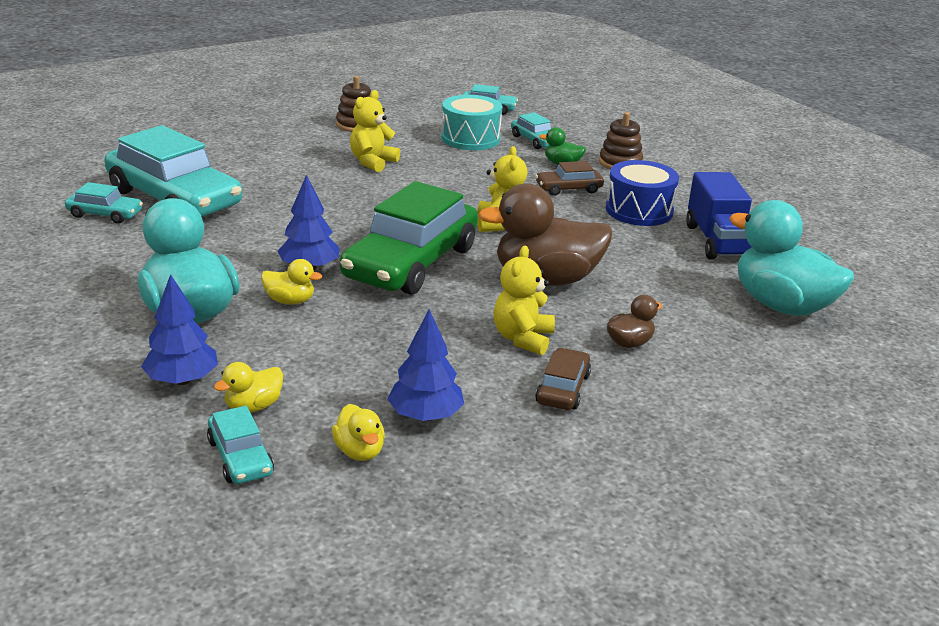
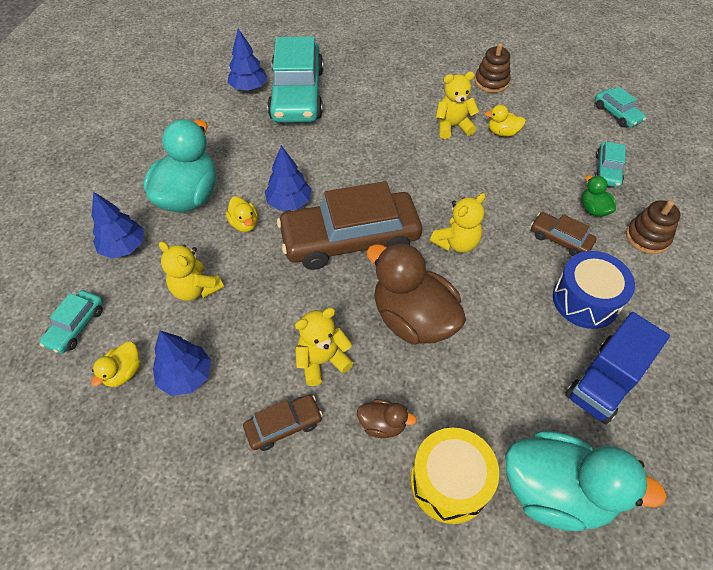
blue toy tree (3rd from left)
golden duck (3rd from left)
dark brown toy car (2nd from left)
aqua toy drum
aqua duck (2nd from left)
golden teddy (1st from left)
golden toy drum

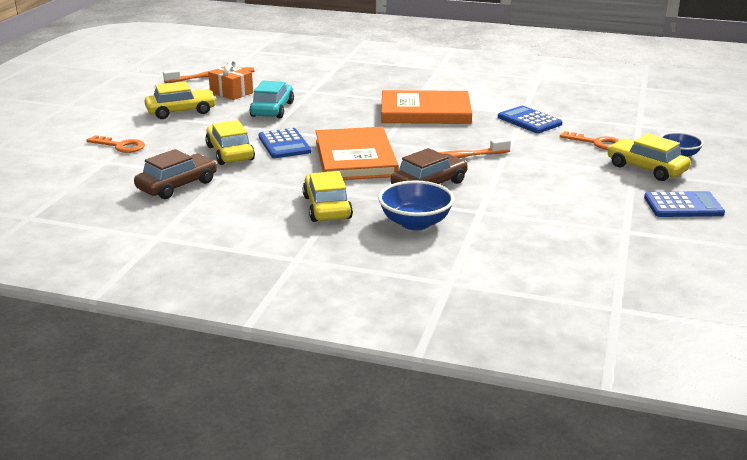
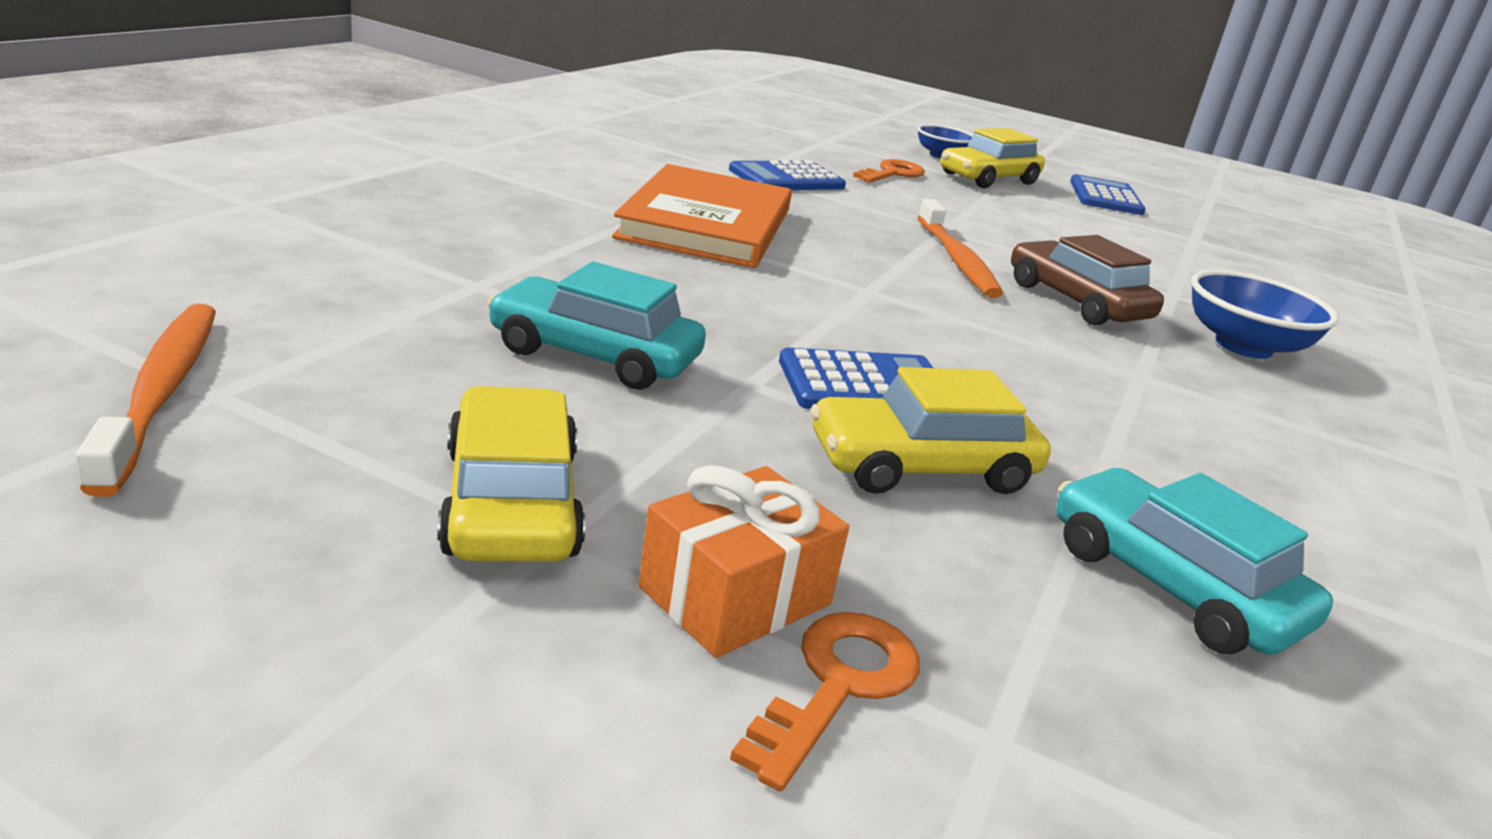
aqua toy car (2nd from left)
orange-coloured present
golden toy car (3rd from left in the first image)
orange-coloured hardback (1st from left in the first image)

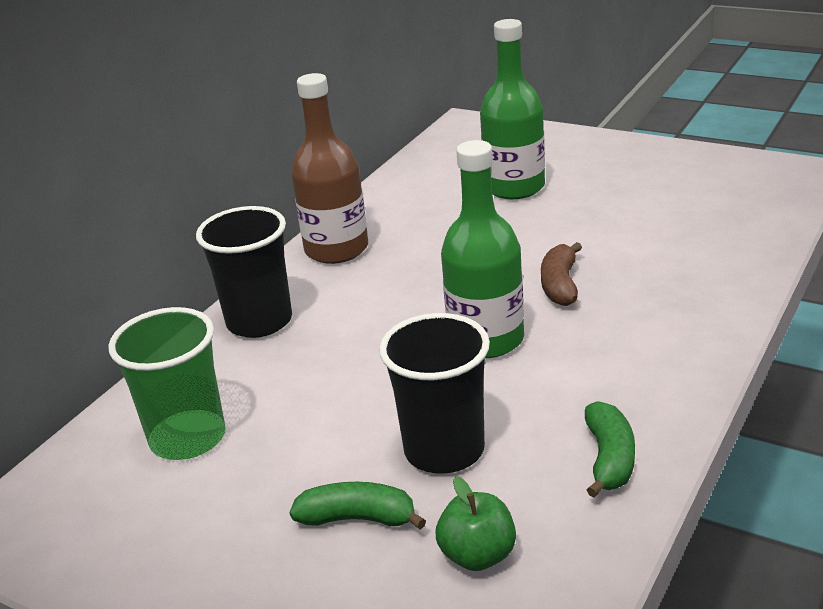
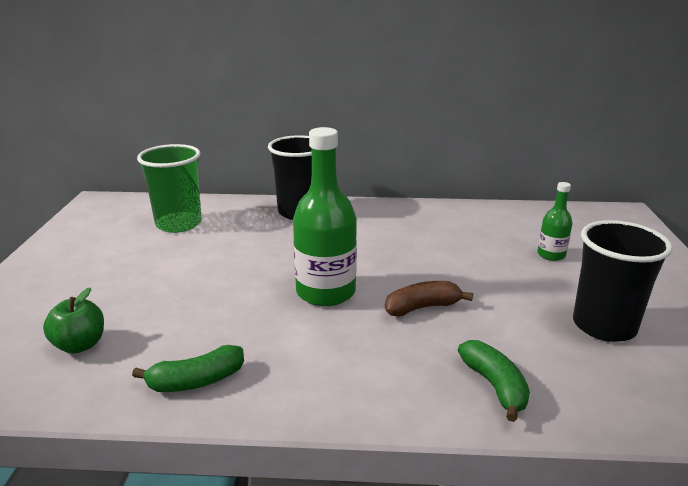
emerald toy banana (2nd from left)
dark brown flask
jet-black beaker (2nd from left)
emerald flask (2nd from left)

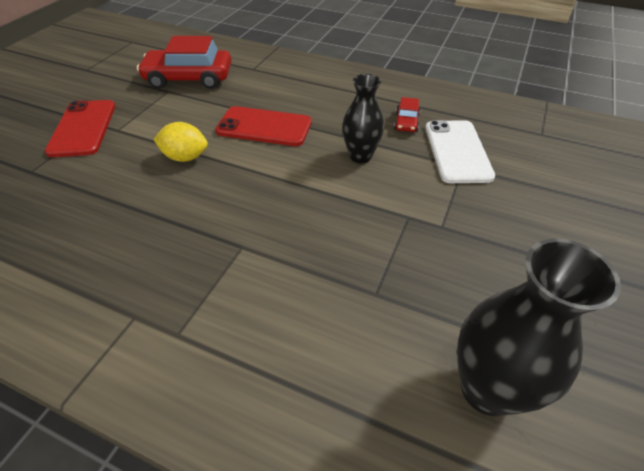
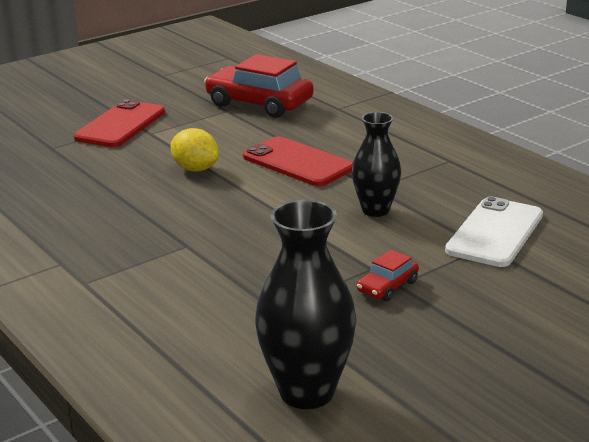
red toy car (2nd from left)

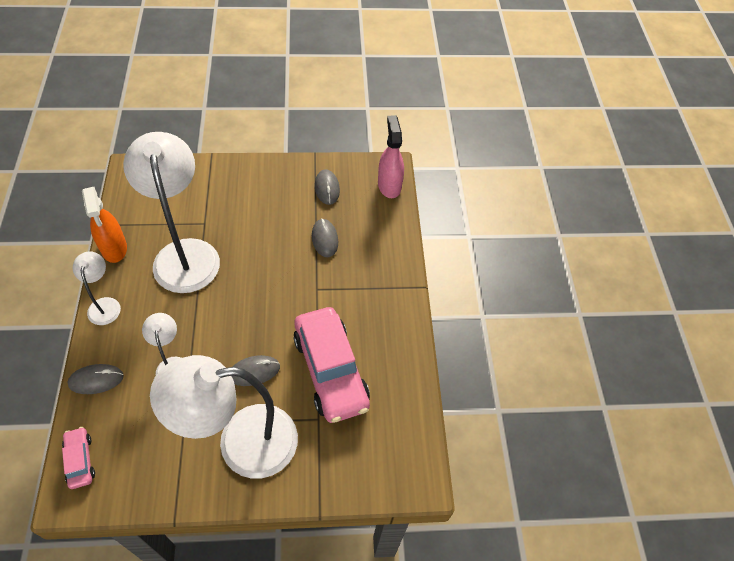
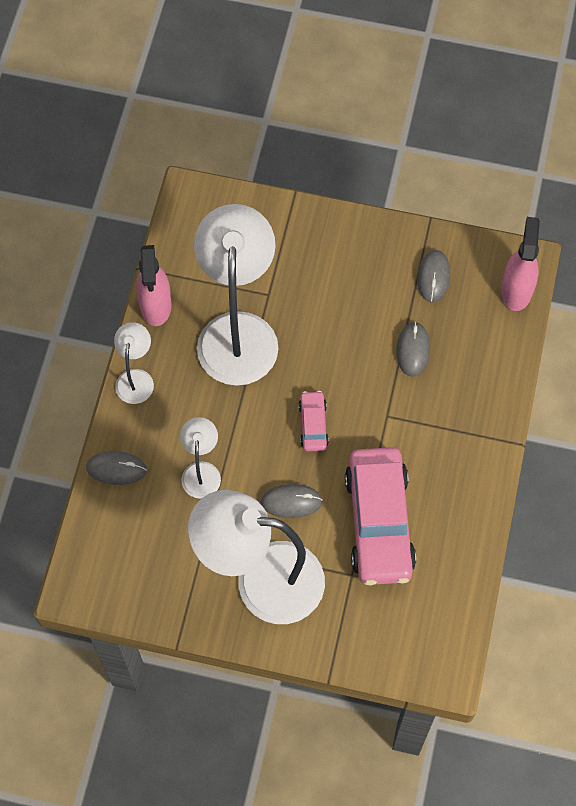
rosy toy car (1st from left)
rosy sprayer (1st from left)

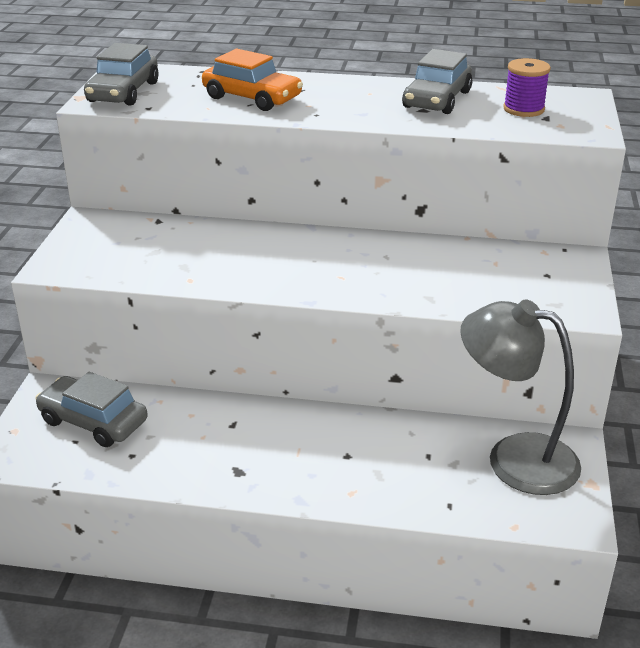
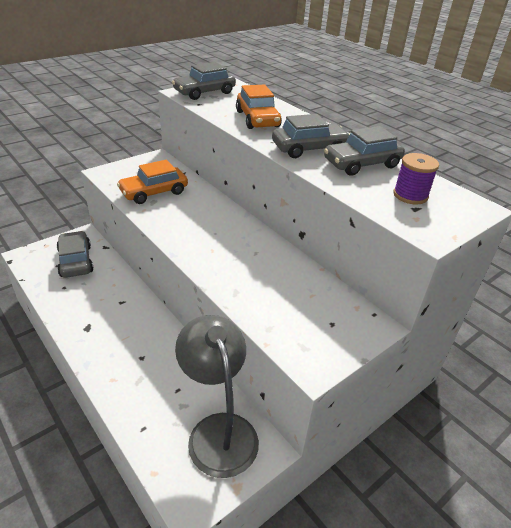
orange-coloured toy car (1st from left)
ash-grey toy car (3rd from left)

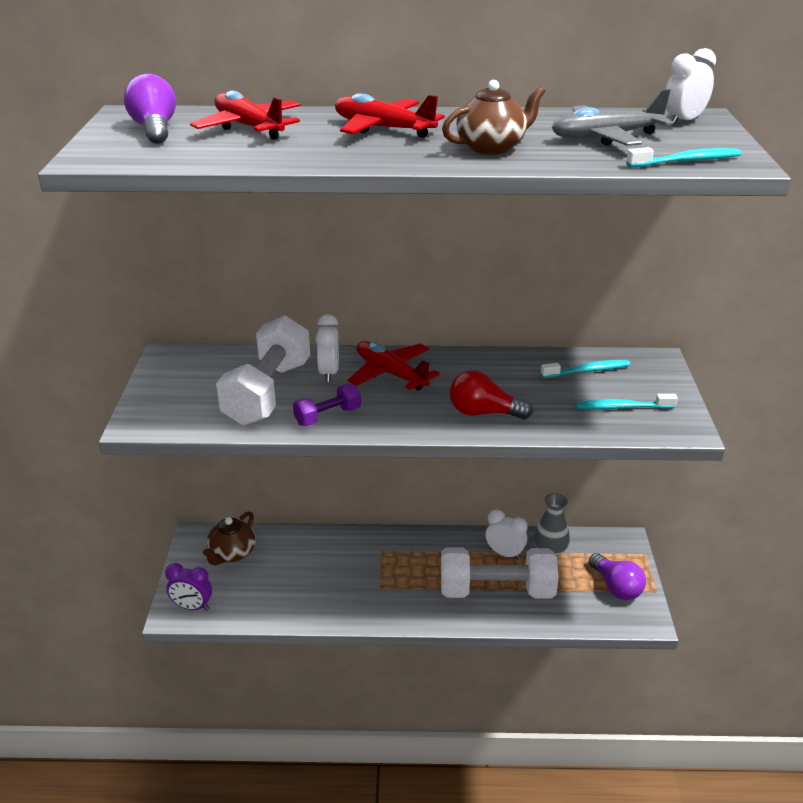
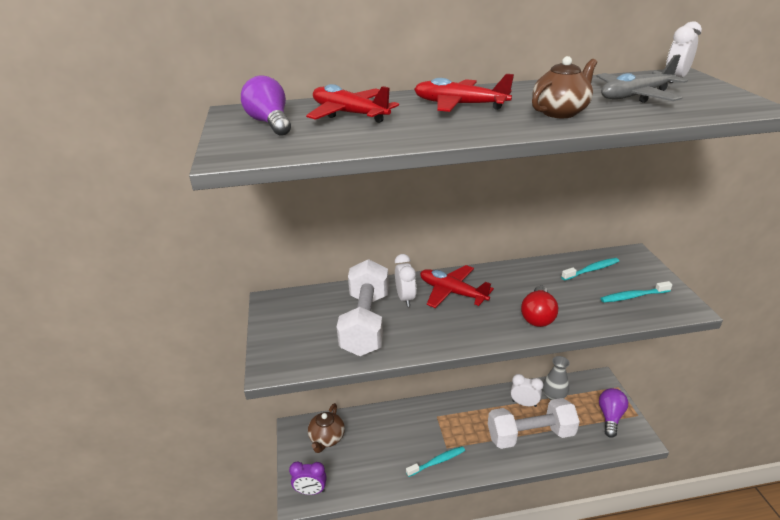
violet free weight
red lightbulb
violet lightbulb (2nd from left)
aqua tooth brush (1st from left)

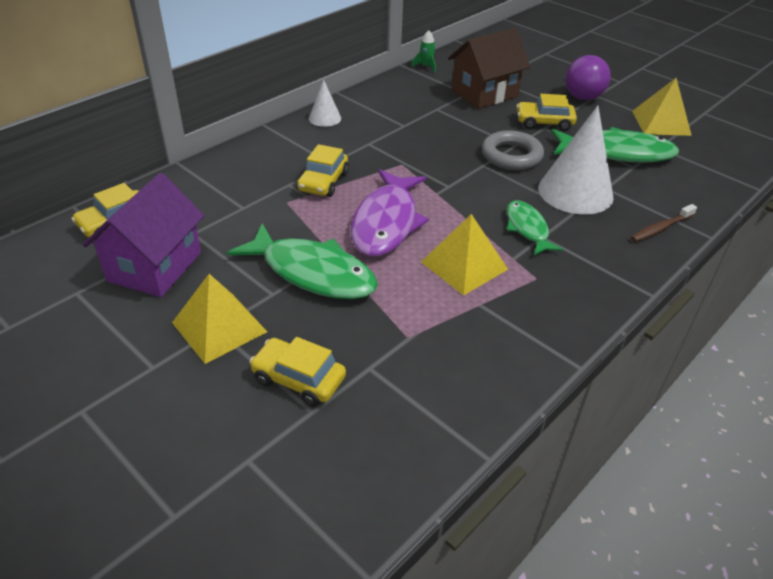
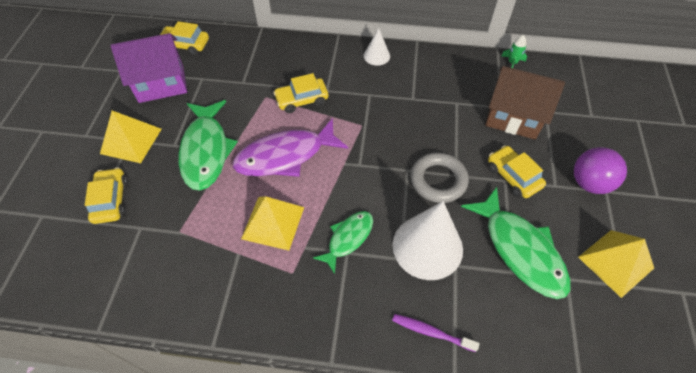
violet tooth brush

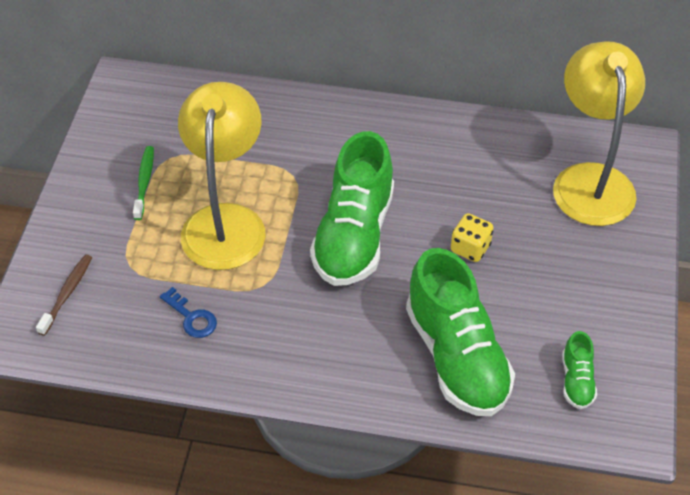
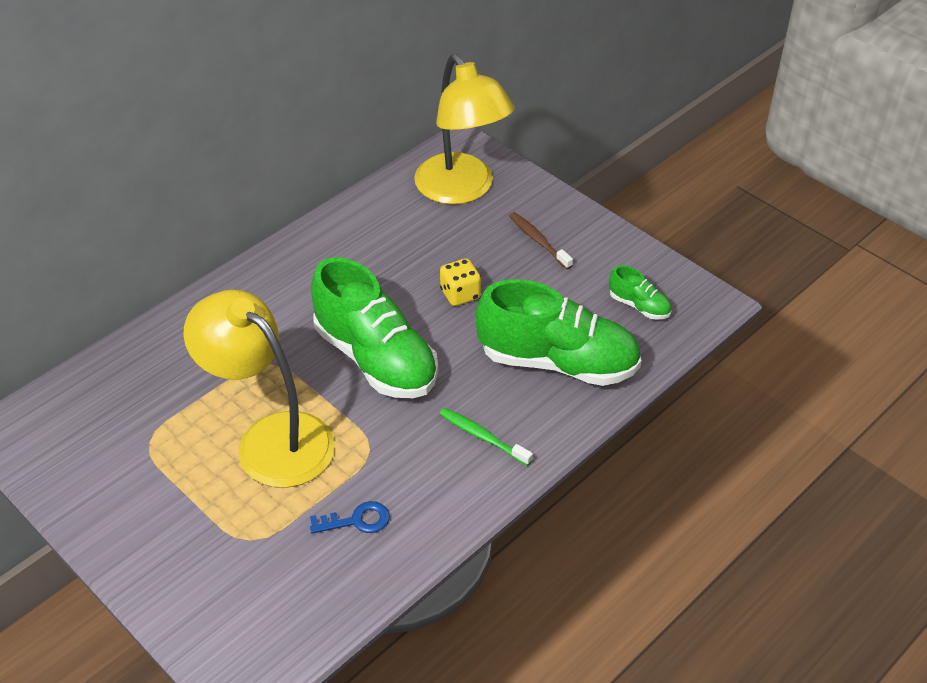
dark brown tooth brush
emerald tooth brush
golden desk lamp (2nd from left)

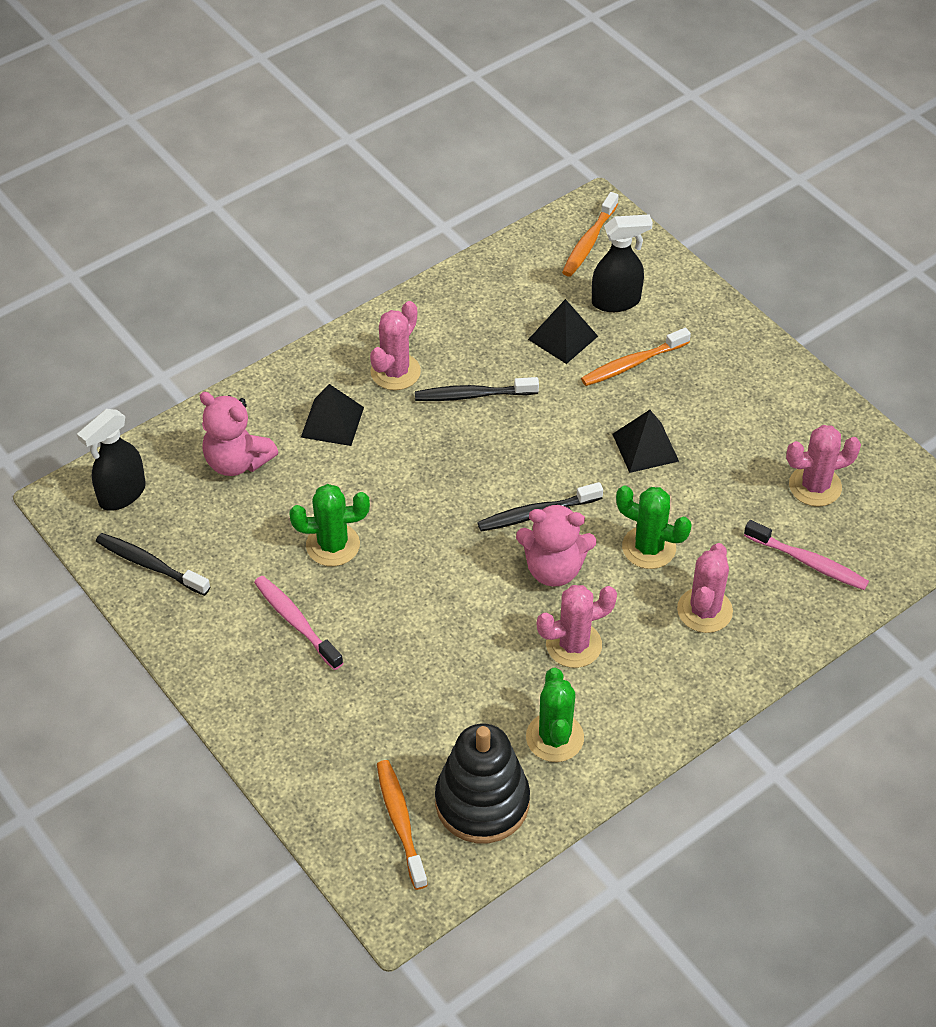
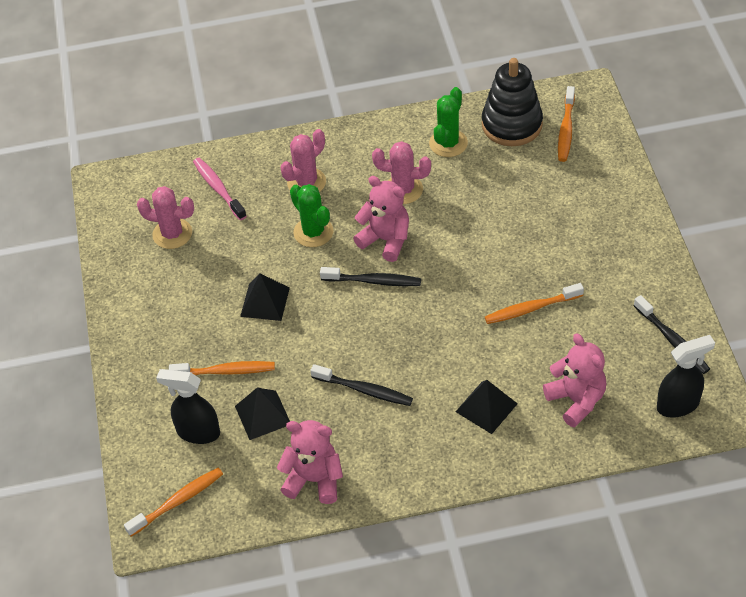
rosy tooth brush (1st from left in the first image)
orange-coloured tooth brush (3rd from left)
rosy prickly plant (1st from left in the first image)
rosy teddy (1st from left)

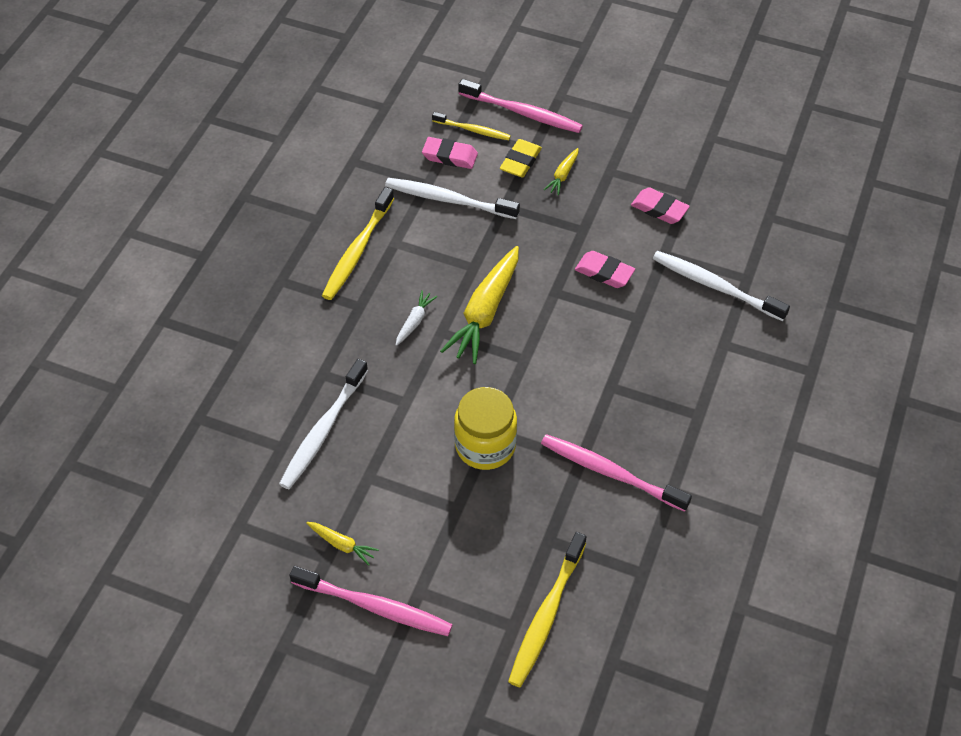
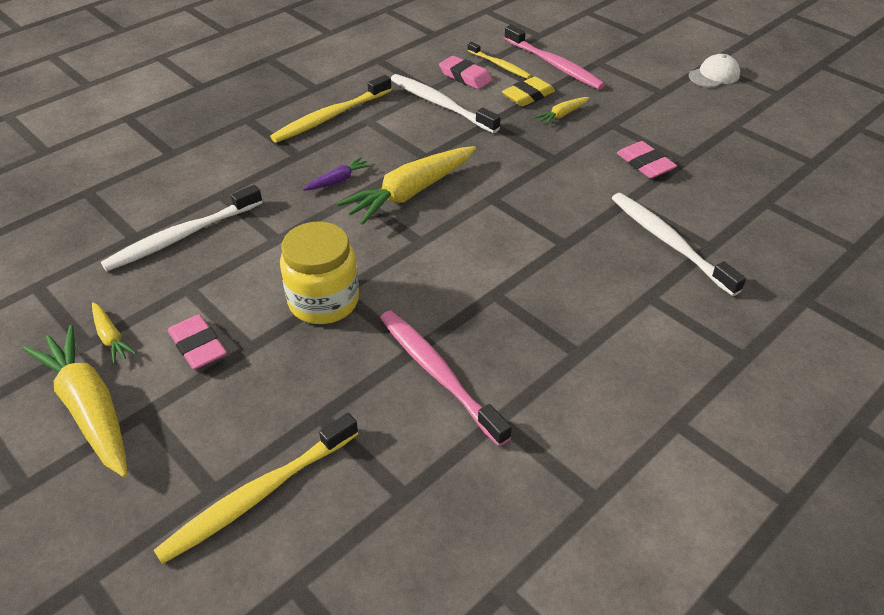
golden toy carrot (1st from left)
violet toy carrot
rosy eraser (1st from left)
snow-white cap

